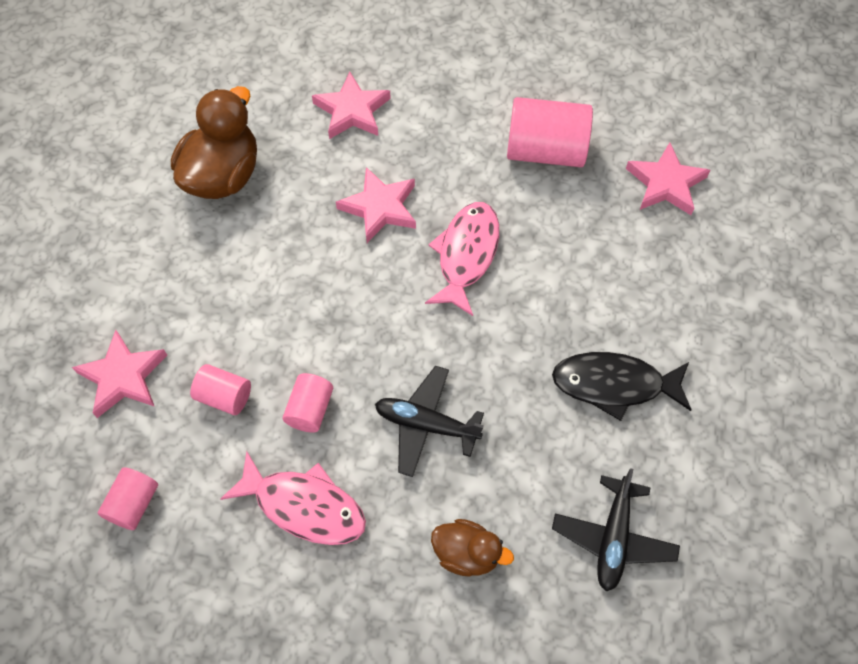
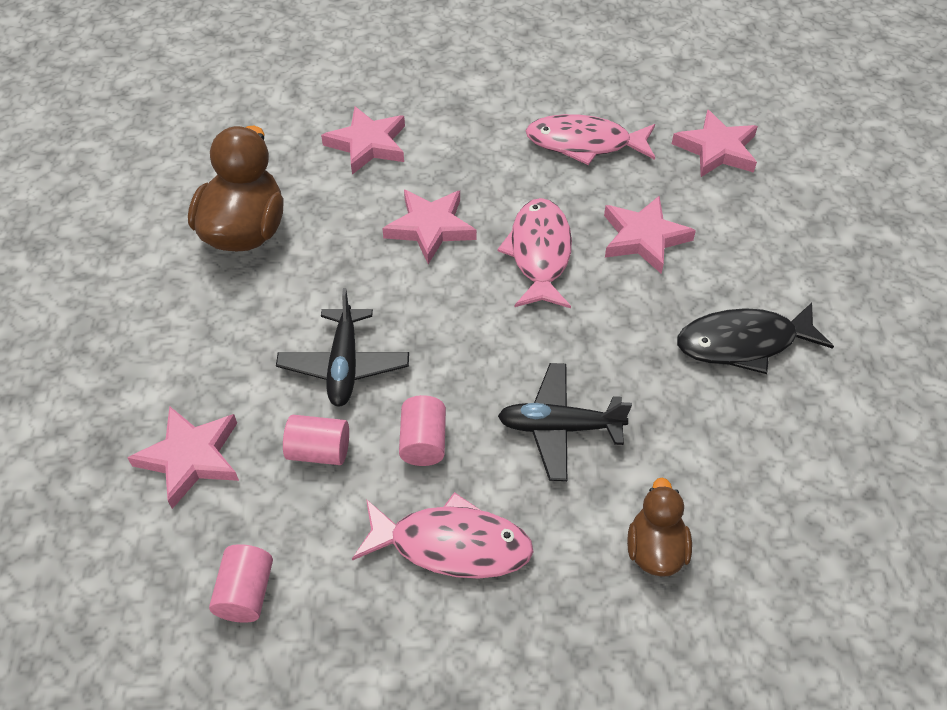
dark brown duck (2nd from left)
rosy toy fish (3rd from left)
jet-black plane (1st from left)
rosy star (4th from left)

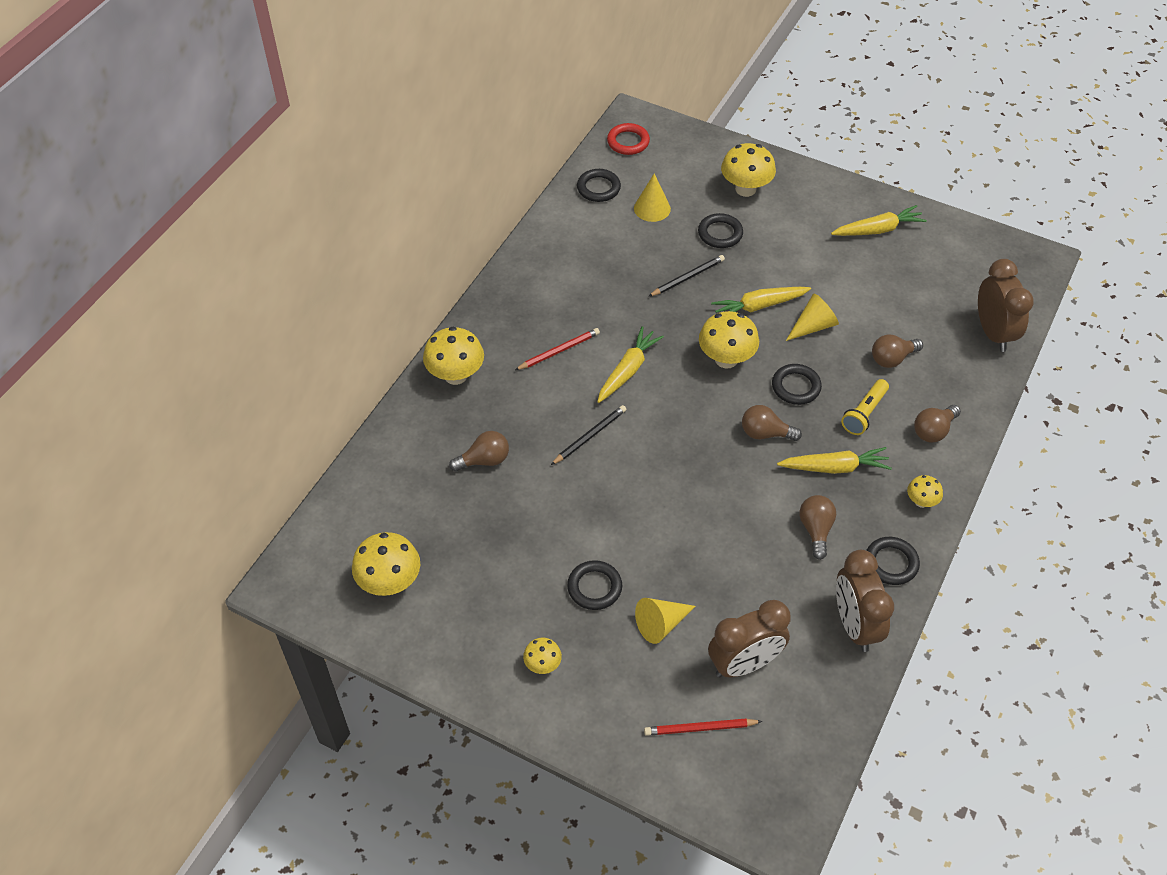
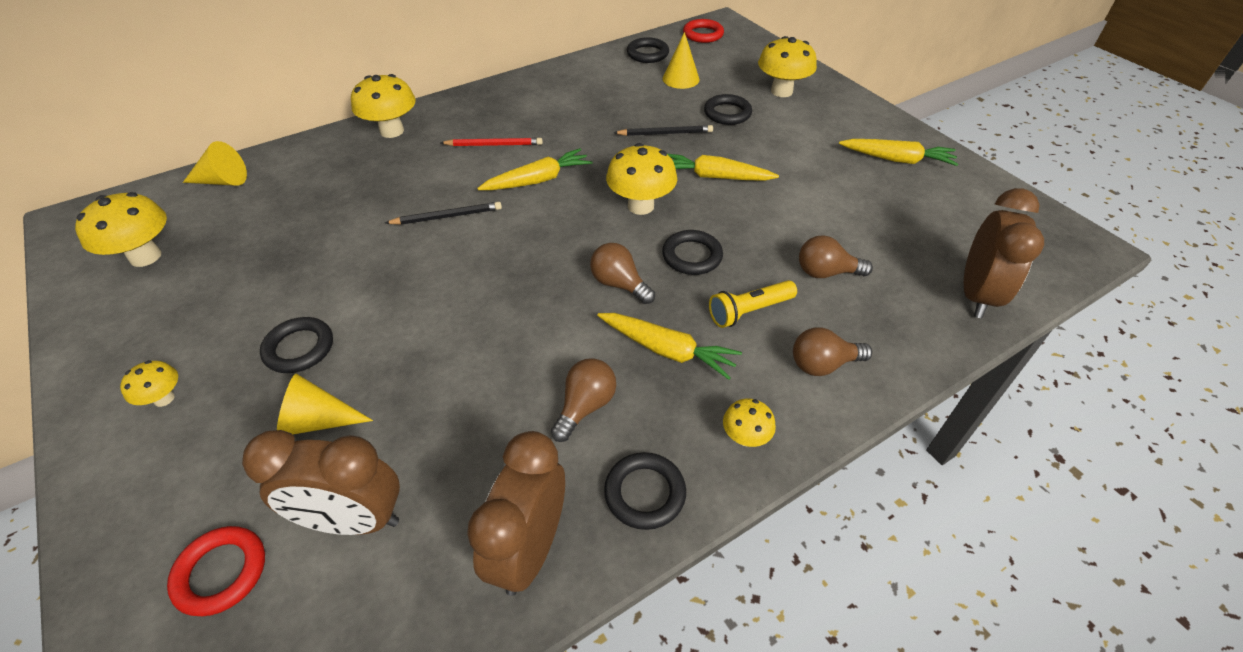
dark brown lightbulb (1st from left in the first image)
red hoop (1st from left)
golden cone (1st from left)

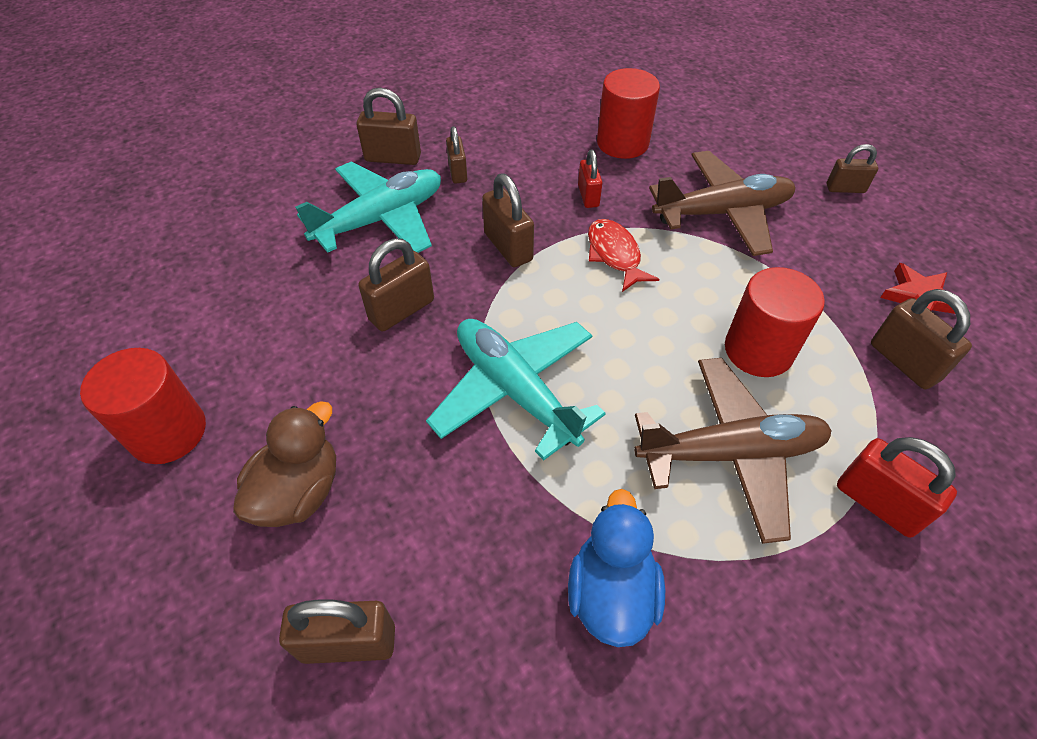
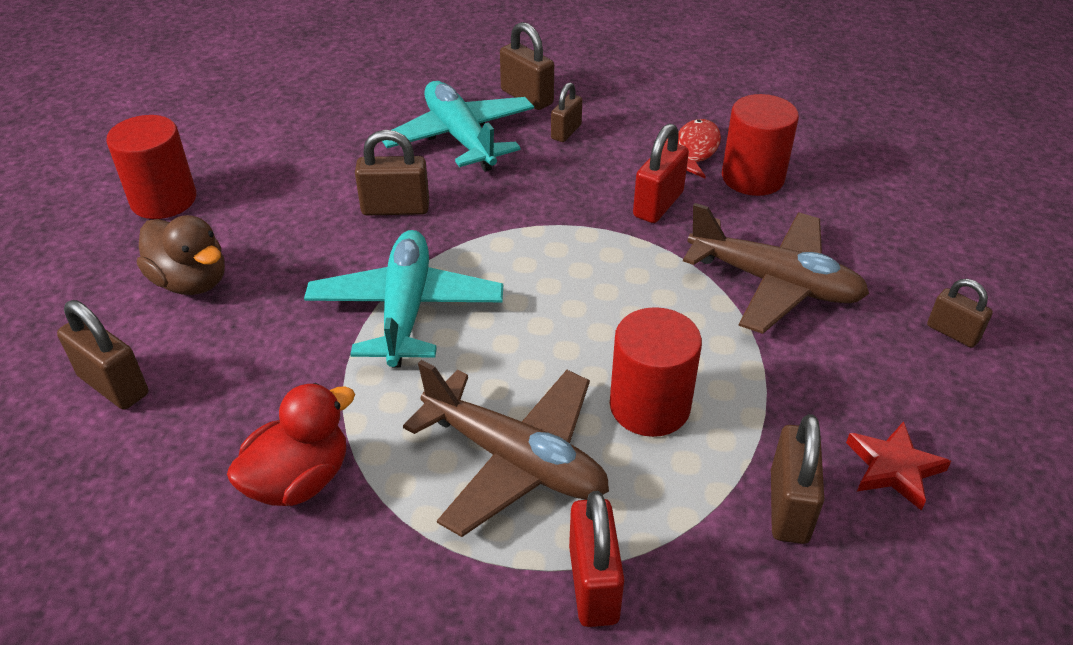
dark brown duck
aqua plane (2nd from left)
dark brown lock (5th from left in the first image)
red duck
red lock (2nd from left)
red toy fish

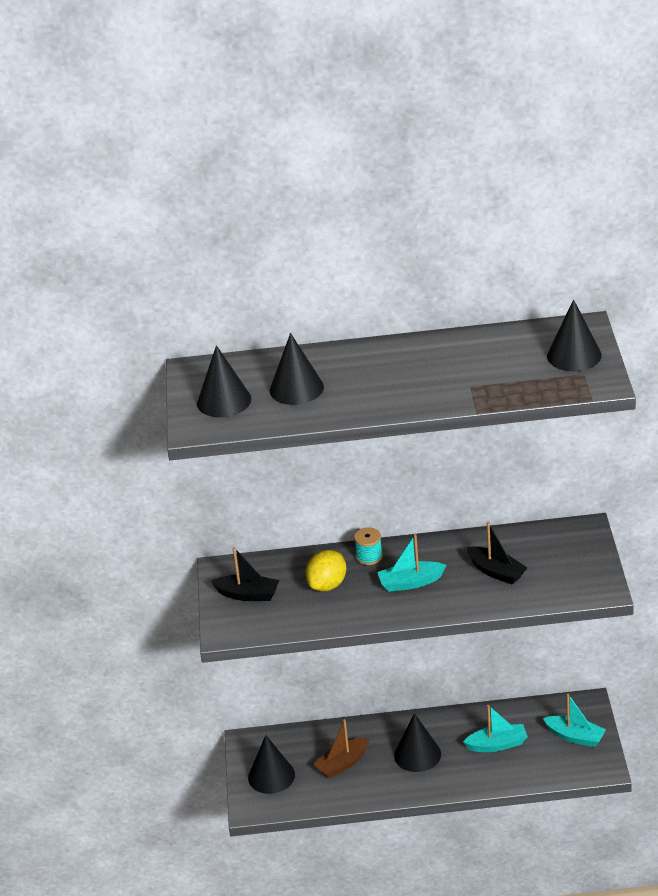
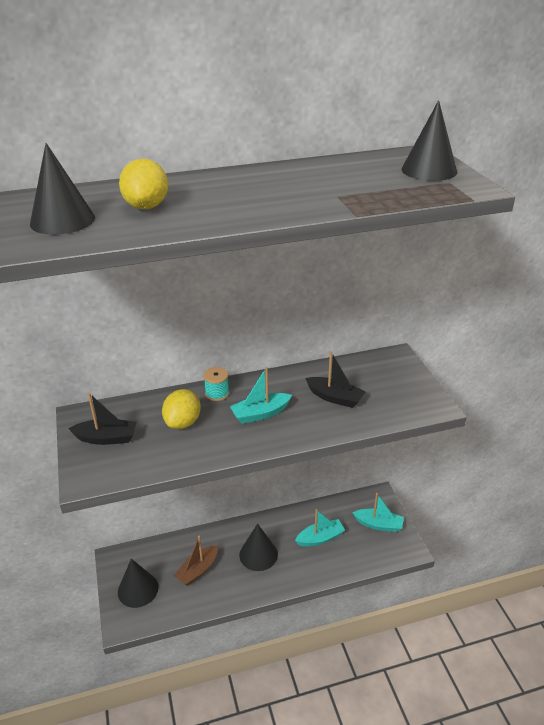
golden lemon (1st from left)

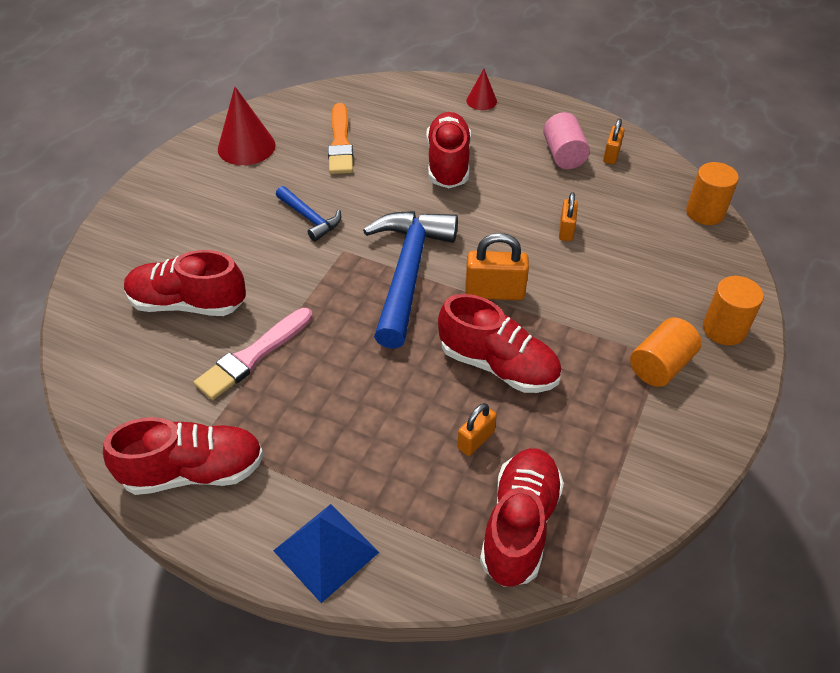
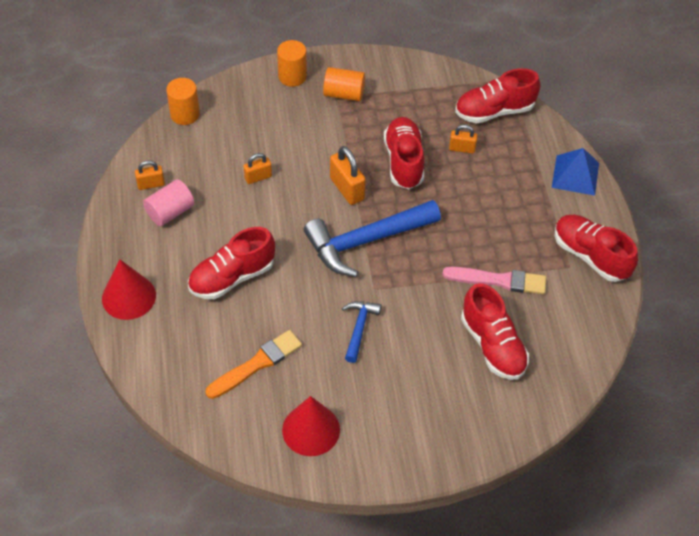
red cone (1st from left)

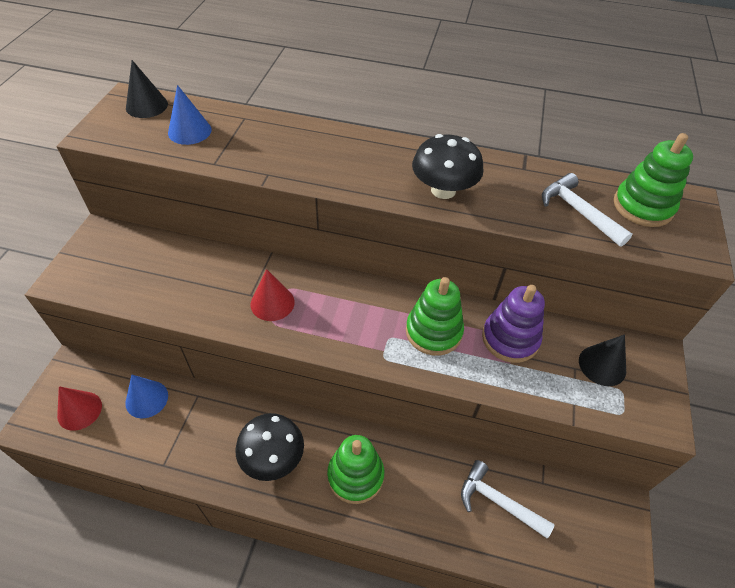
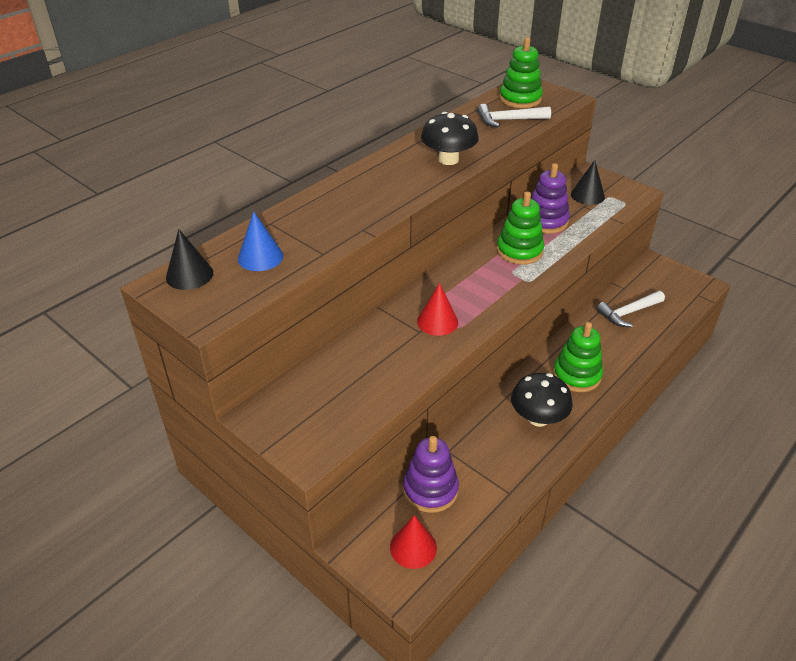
violet ring stacker (1st from left)

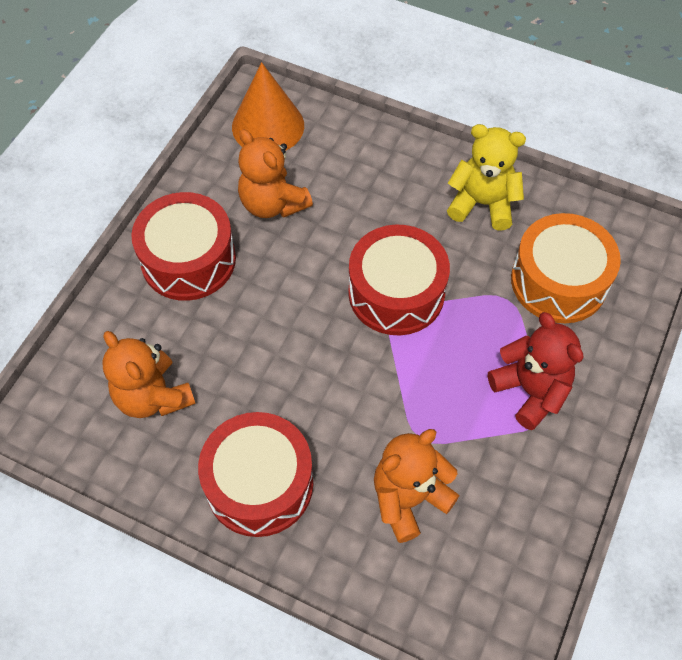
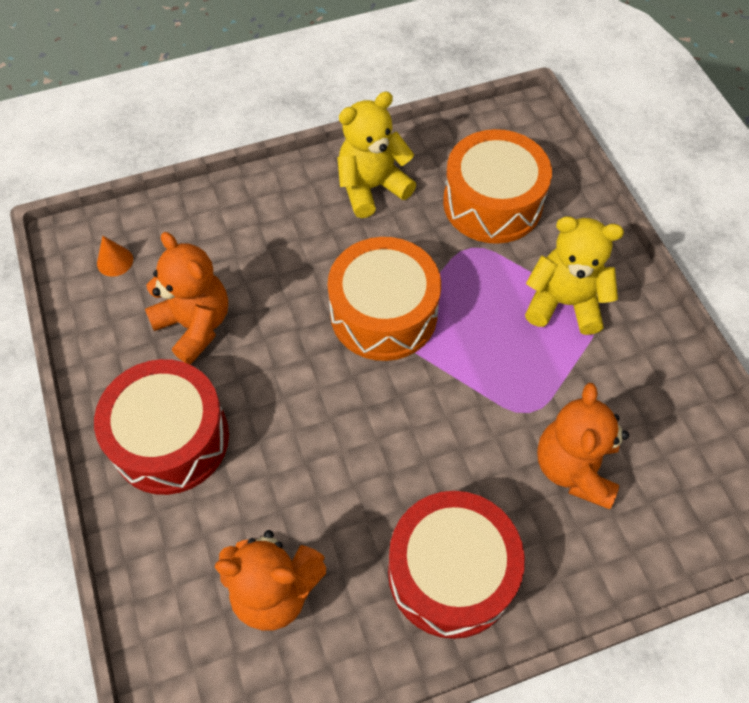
orange-coloured cone
orange-coloured teddy (1st from left)
orange-coloured toy drum (1st from left)
golden teddy (2nd from left)

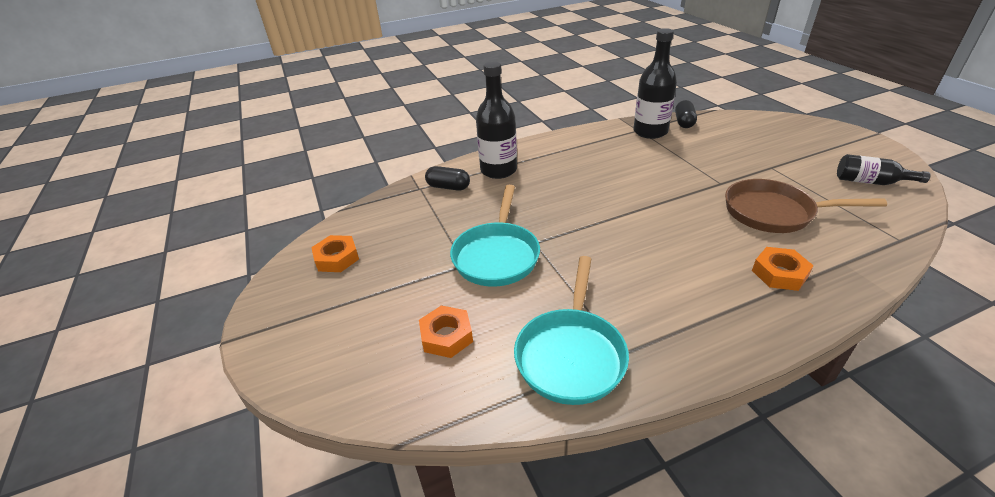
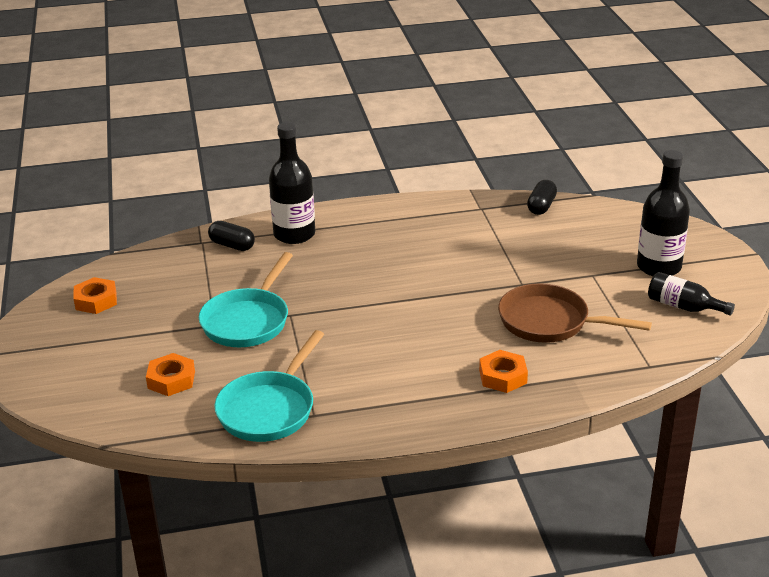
jet-black flask (2nd from left)

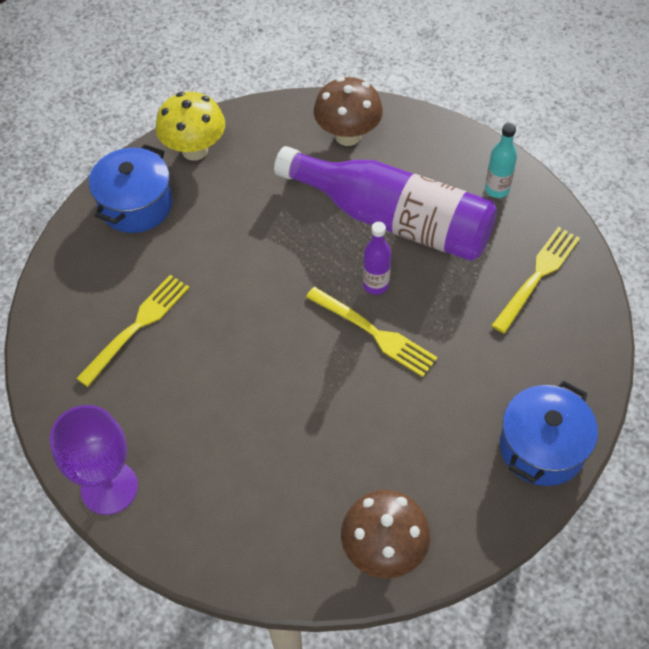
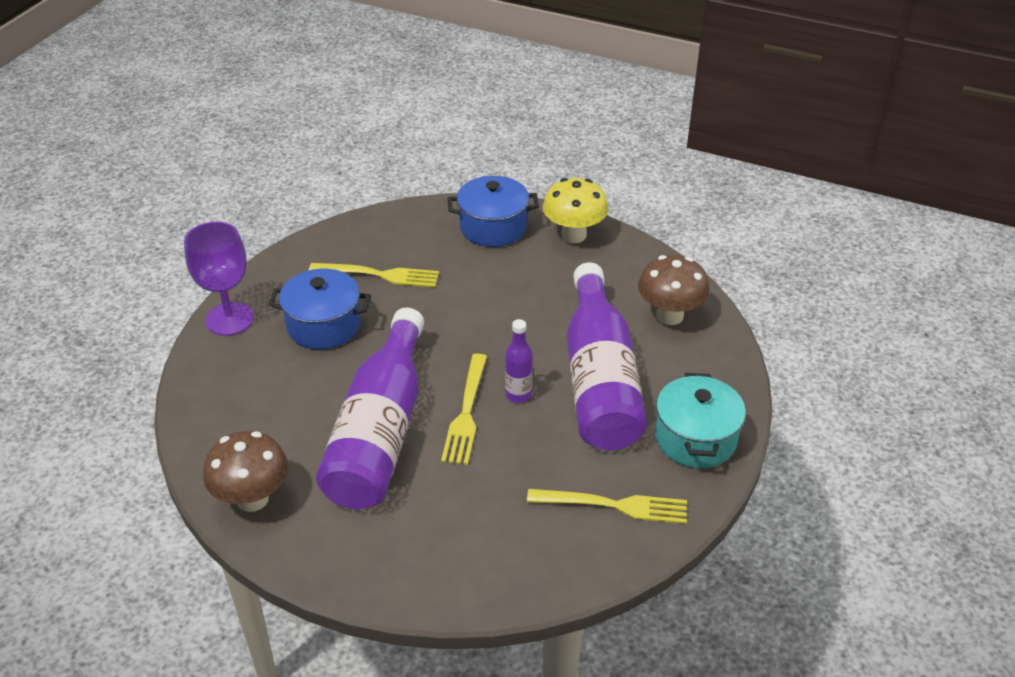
aqua stockpot
blue stockpot (1st from left)
violet flask (1st from left)

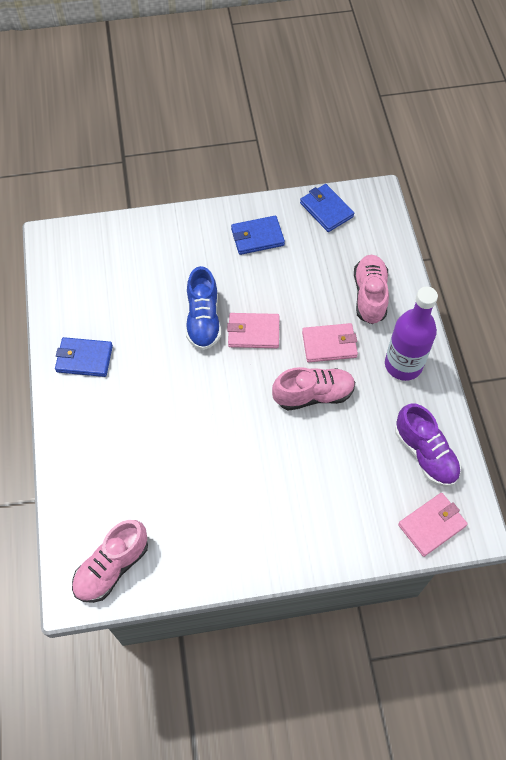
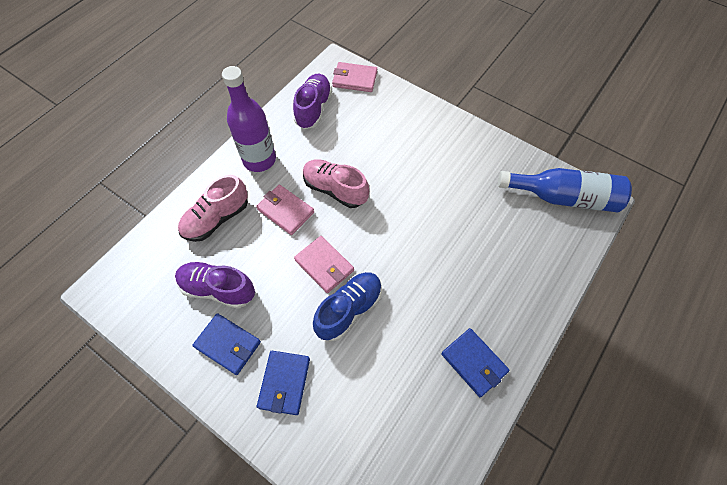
blue flask
blue card wallet (2nd from left)
violet lace-up shoe (1st from left)

